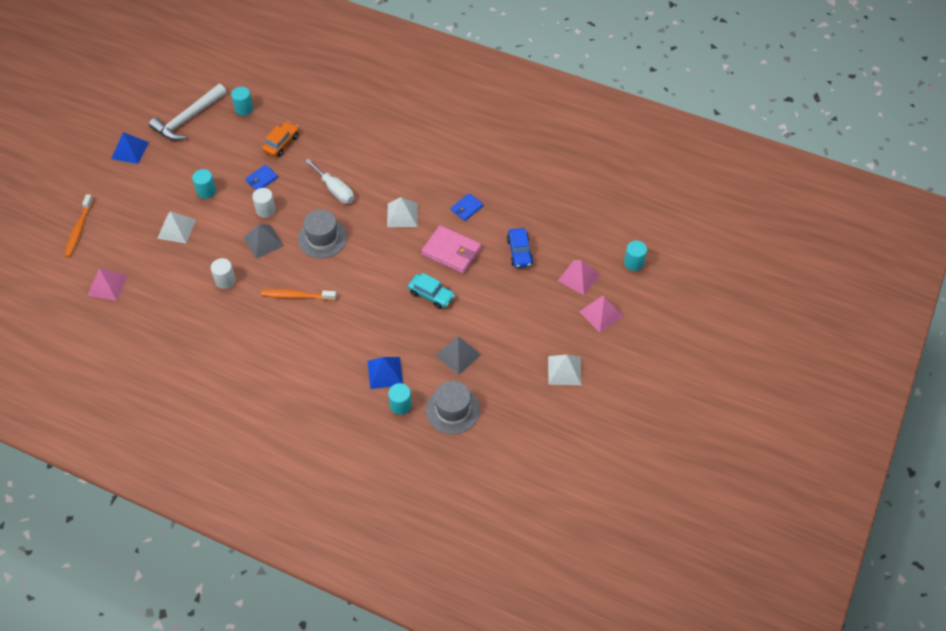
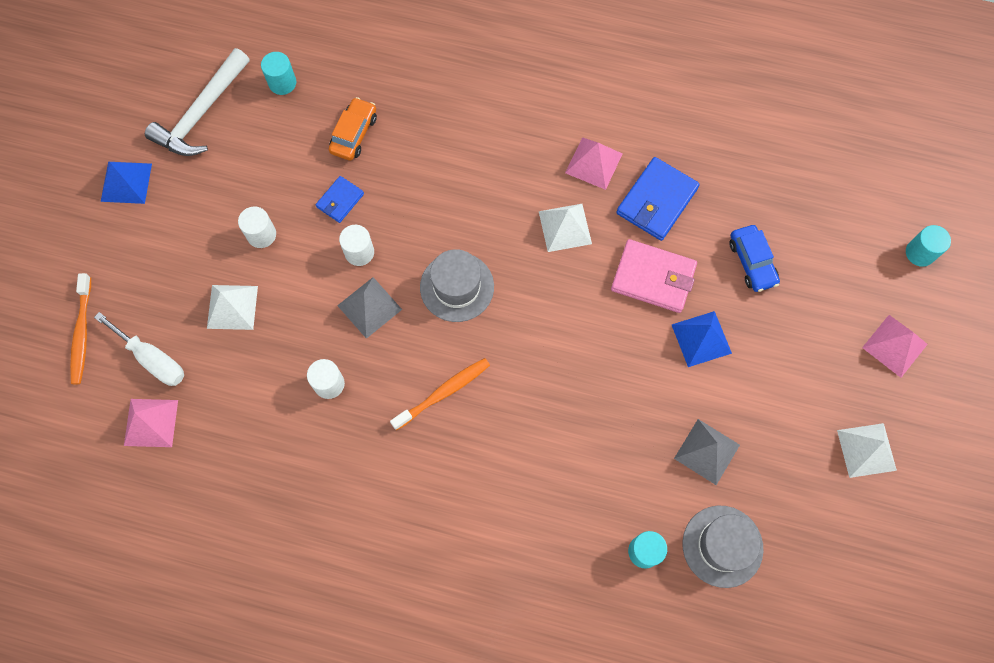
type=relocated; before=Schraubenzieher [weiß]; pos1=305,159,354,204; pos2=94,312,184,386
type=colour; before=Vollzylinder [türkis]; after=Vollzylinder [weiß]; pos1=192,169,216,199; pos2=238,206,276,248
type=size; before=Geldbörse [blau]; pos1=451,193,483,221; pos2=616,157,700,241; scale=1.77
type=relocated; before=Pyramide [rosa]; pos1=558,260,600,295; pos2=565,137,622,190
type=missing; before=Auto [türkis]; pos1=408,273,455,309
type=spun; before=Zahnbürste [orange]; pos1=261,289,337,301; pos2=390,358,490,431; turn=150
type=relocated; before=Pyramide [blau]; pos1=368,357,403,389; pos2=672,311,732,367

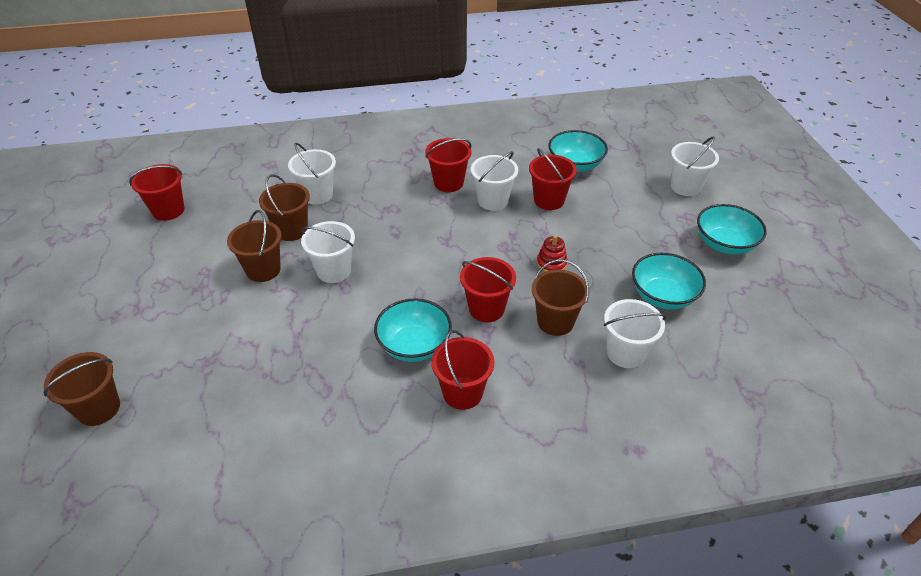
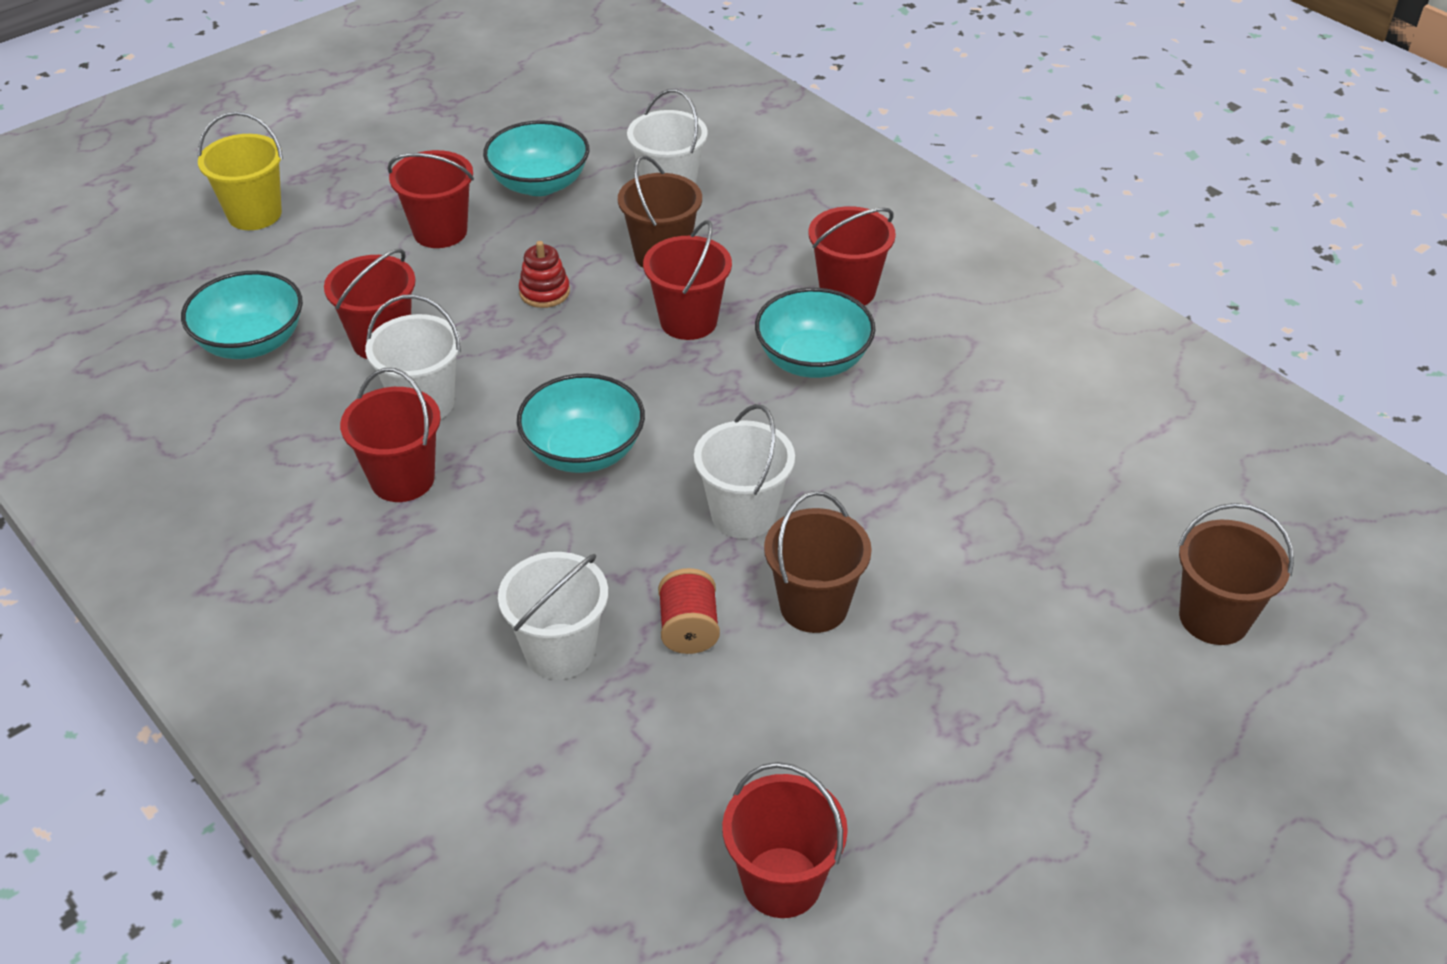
type=colour; before=Eimer [weiß]; after=Eimer [gelb]; pos1=671,136,719,196; pos2=198,112,283,230
type=exchanged; before=Eimer [braun]; after=Garnrolle [rot]; pos1=259,174,310,241; pos2=658,568,720,654
type=relocated; before=Schüssel [türkis]; pos1=697,204,767,255; pos2=517,373,645,473
type=appeared; after=Eimer [rot]; pos2=387,150,474,248

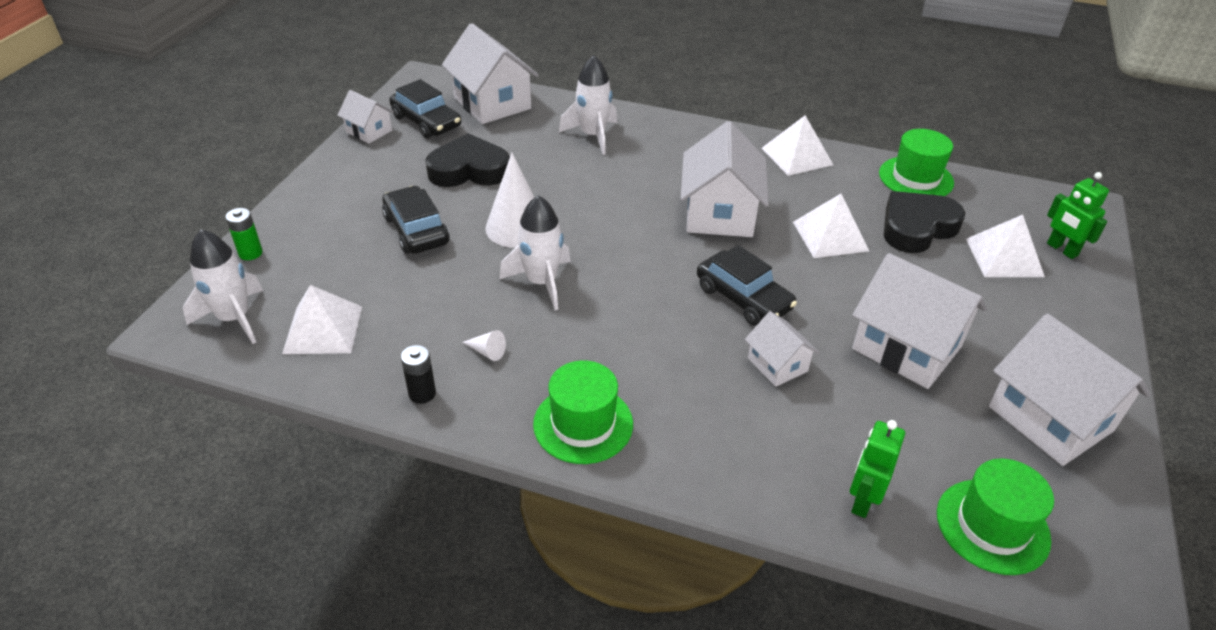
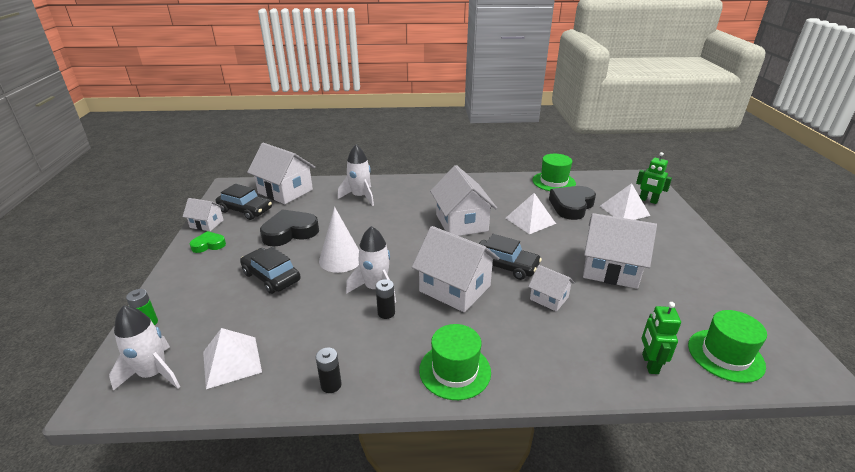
type=missing; before=Pyramide [weiß]; pos1=762,115,833,176
type=relocated; before=Haus [weiß]; pos1=989,314,1151,466; pos2=412,226,499,312
type=missing; before=Kegel [weiß]; pos1=463,330,506,361
type=appeared; after=Herz [grün]; pos2=189,231,226,253
type=appeared; after=Batterie [schwarz]; pos2=376,279,395,319

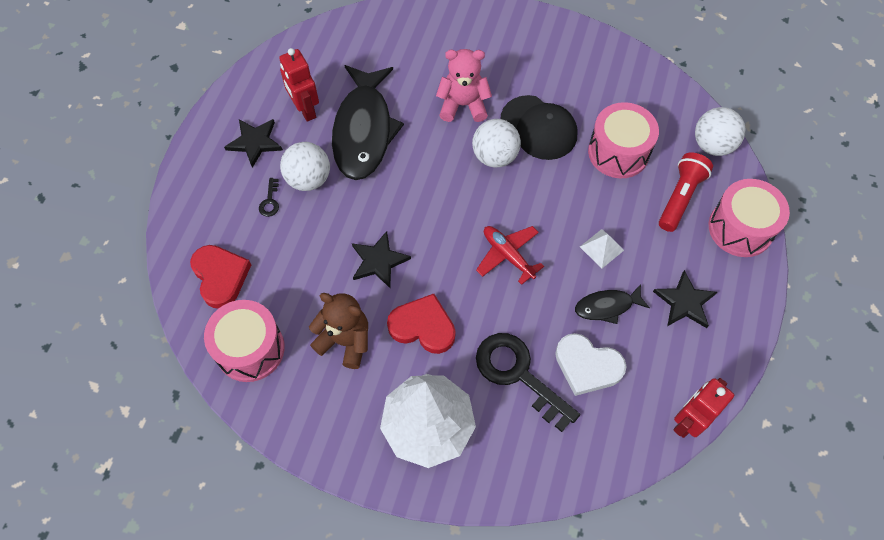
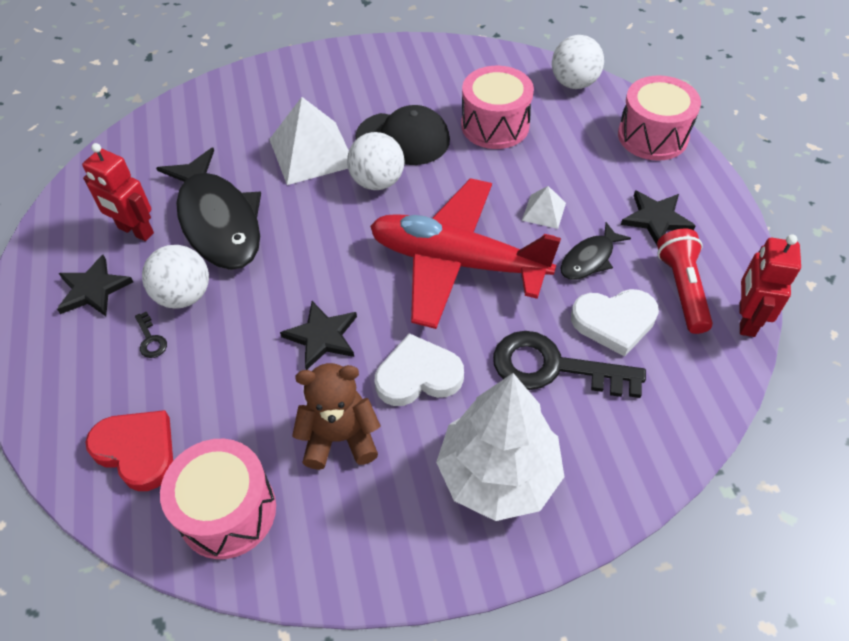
type=exchanged; before=Teddybär [rosa]; after=Pyramide [weiß]; pos1=436,49,492,122; pos2=269,97,349,185
type=relocated; before=Taschenlampe [rot]; pos1=659,152,713,232; pos2=657,229,713,334
type=size; before=Flugzeug [rot]; pos1=476,226,544,285; pos2=370,178,561,329; scale=2.1
type=colour; before=Herz [rot]; after=Herz [weiß]; pos1=387,294,456,354; pos2=375,333,464,406

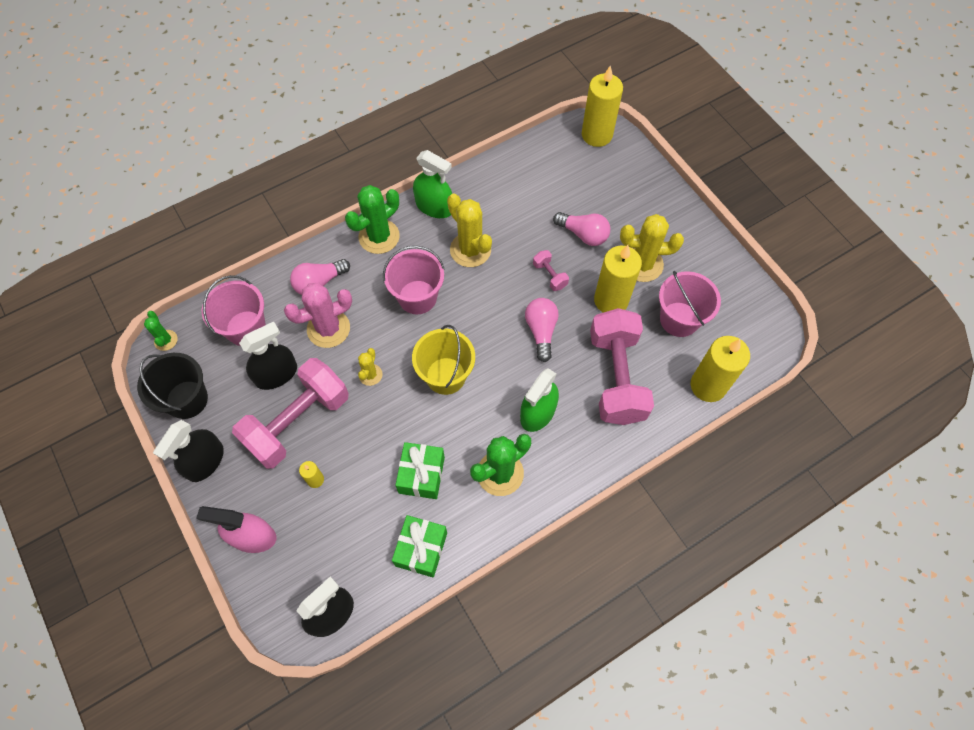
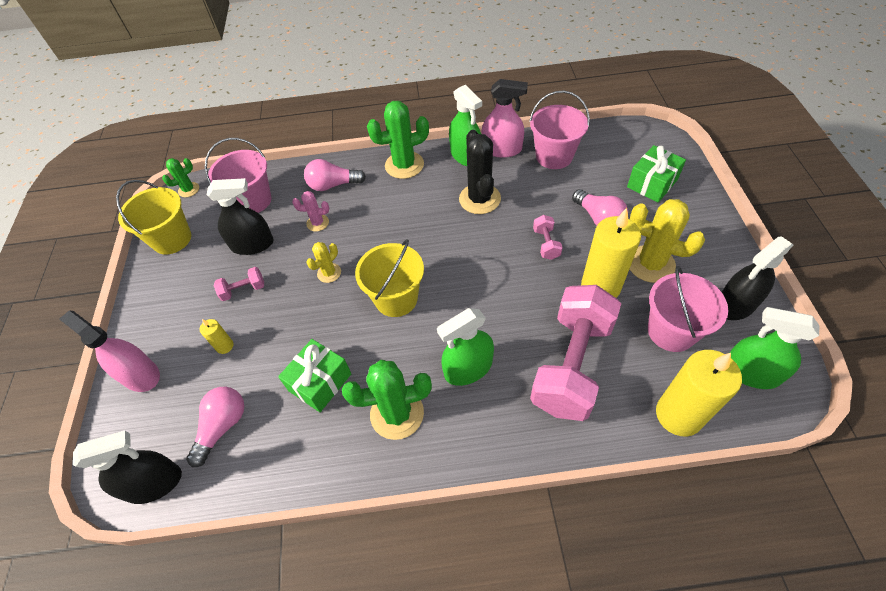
type=missing; before=Kerze [gelb]; pos1=582,66,623,147
type=colour; before=Kaktus [gelb]; after=Kaktus [schwarz]; pos1=447,194,492,267; pos2=459,130,501,214
type=relocated; before=Eimer [rosa]; pos1=383,246,445,314; pos2=529,90,590,169
type=size; before=Kaktus [rosa]; pos1=284,283,352,348; pos2=292,191,329,232; scale=0.54
type=relocated; before=Glühbirne [rosa]; pos1=525,298,559,362; pos2=186,387,244,467
type=spun; before=Kaktus [grün]; pos1=144,311,178,351; pos2=162,158,199,197; turn=45
type=colour; before=Eimer [schwarz]; after=Eimer [gelb]; pos1=137,353,208,419; pos2=116,180,191,254
type=size; before=Hantel [rosa]; pos1=232,358,349,469; pos2=214,267,264,301; scale=0.41
type=relocated; before=Sprühflasche [schwarz]; pos1=153,420,224,482; pos2=722,236,793,320
type=relocated; before=Geschenk [grün]; pos1=392,515,447,578; pos2=627,145,686,203
type=appeared; after=Sprühflasche [rosa]; pos2=482,79,528,158
type=appeared; after=Sprühflasche [grün]; pos2=730,307,819,389

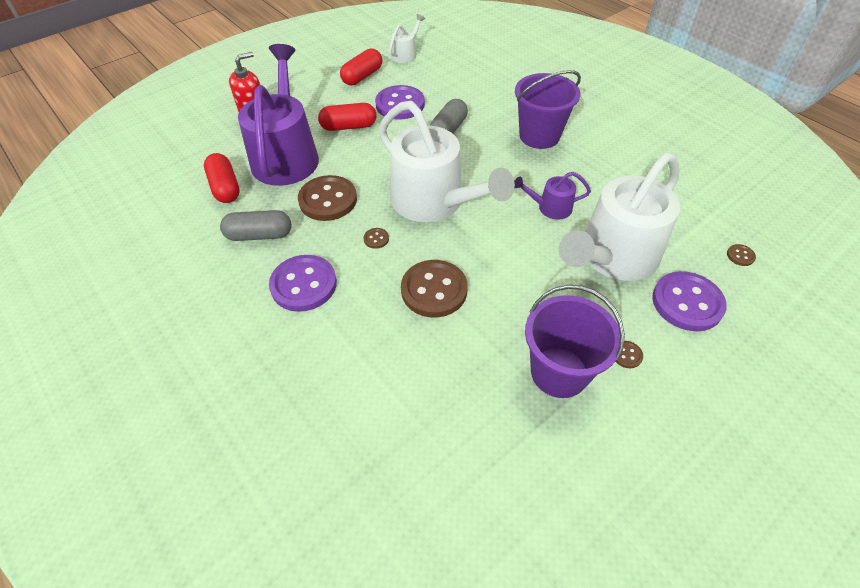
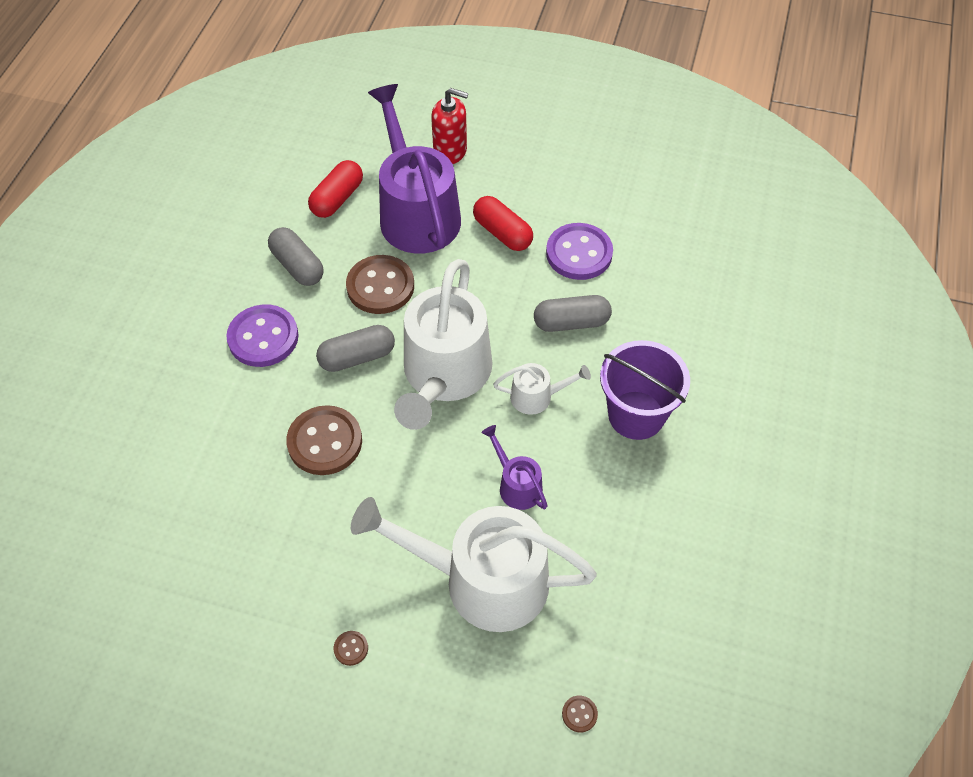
type=relocated; before=Gießkanne [weiß]; pos1=389,14,425,63; pos2=493,363,591,415
type=spun; before=Gießkanne [lila]; pos1=238,44,319,186; pos2=368,84,461,254; turn=-75
type=missing; before=Kapsel [rot]; pos1=340,48,382,85
type=exchanged; before=Knopf [braun]; after=Kapsel [grau]; pos1=363,228,389,249; pos2=316,325,395,372
type=missing; before=Knopf [lila]; pos1=652,271,727,331
type=missing; before=Eimer [lila]; pos1=525,285,625,398

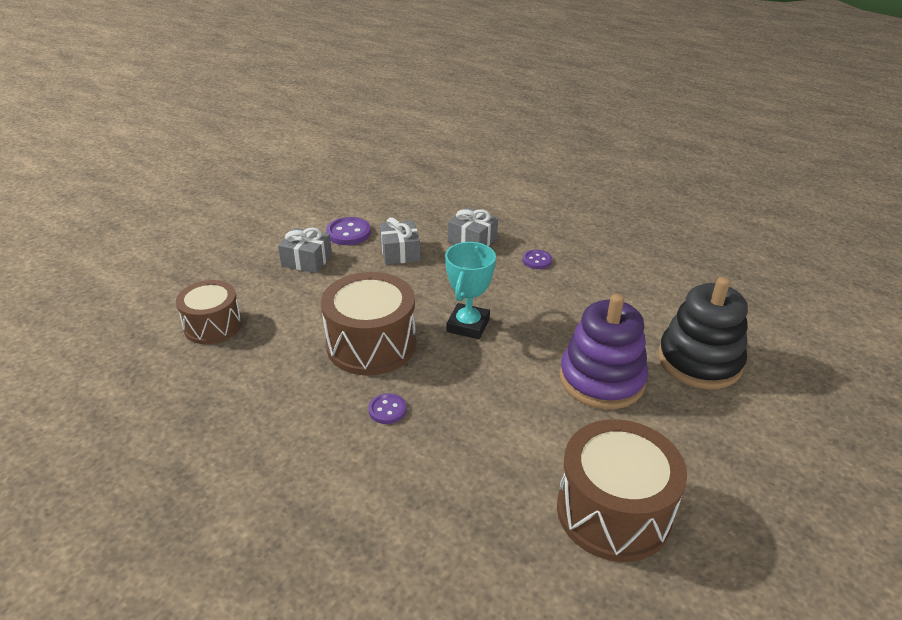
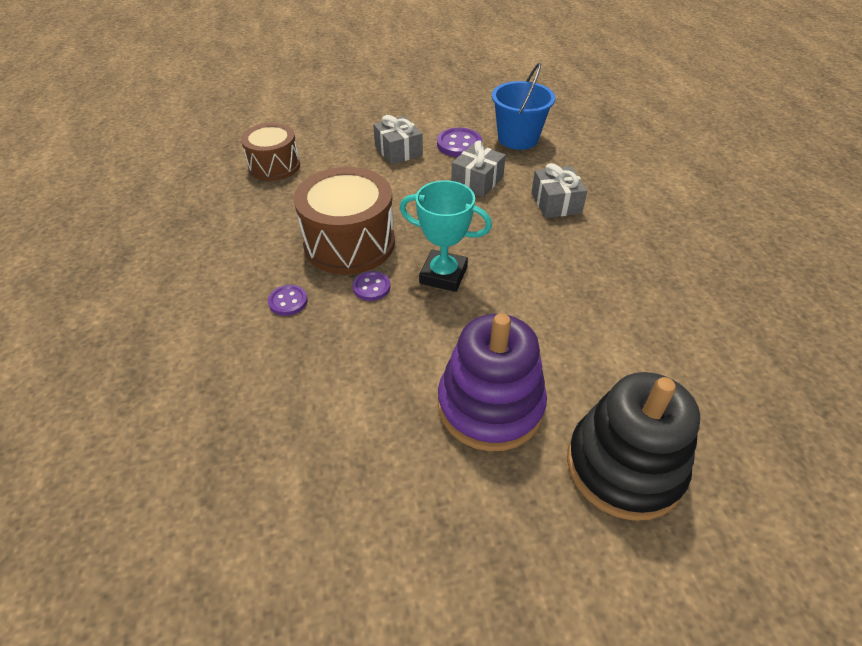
type=spun; before=Pokal [türkis]; pos1=445,242,496,339; pos2=400,180,492,292; turn=45
type=relocated; before=Knopf [lila]; pos1=522,250,552,269; pos2=353,271,390,301
type=missing; before=Trommel [braun]; pos1=557,419,687,562
type=appeared; after=Eimer [blau]; pos2=492,63,555,150

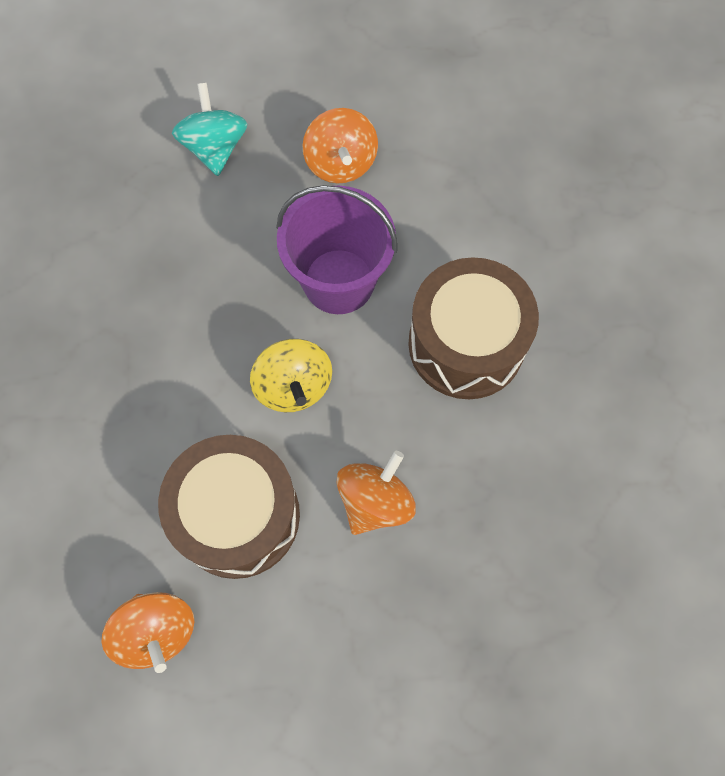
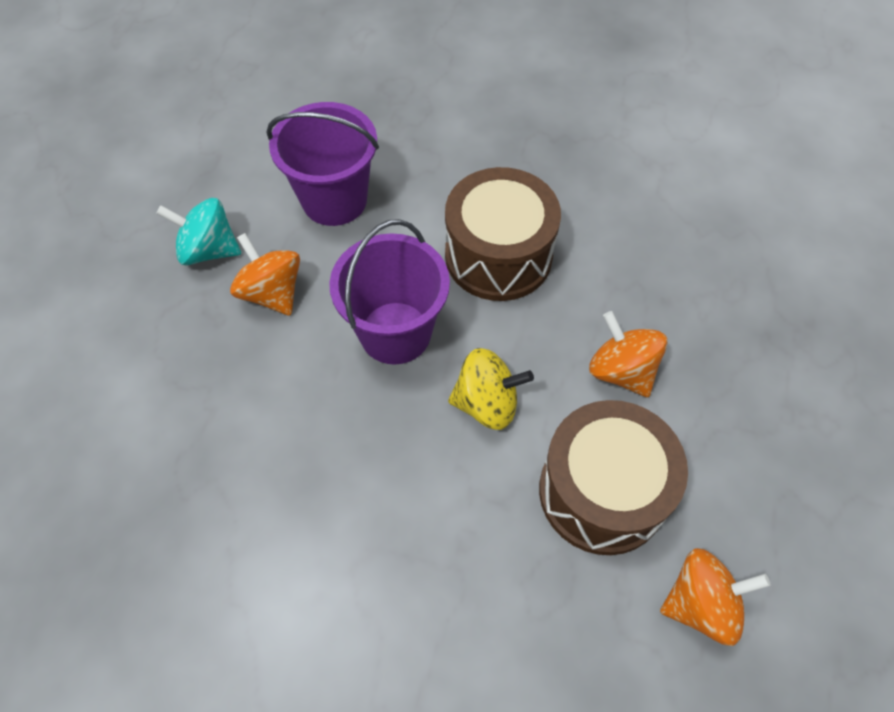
type=relocated; before=Kreisel [türkis]; pos1=172,83,247,176; pos2=156,198,241,265
type=spun; before=Kreisel [orange]; pos1=303,108,378,184; pos2=230,233,300,316; turn=-135
type=appeared; after=Eimer [lila]; pos2=267,102,379,226

